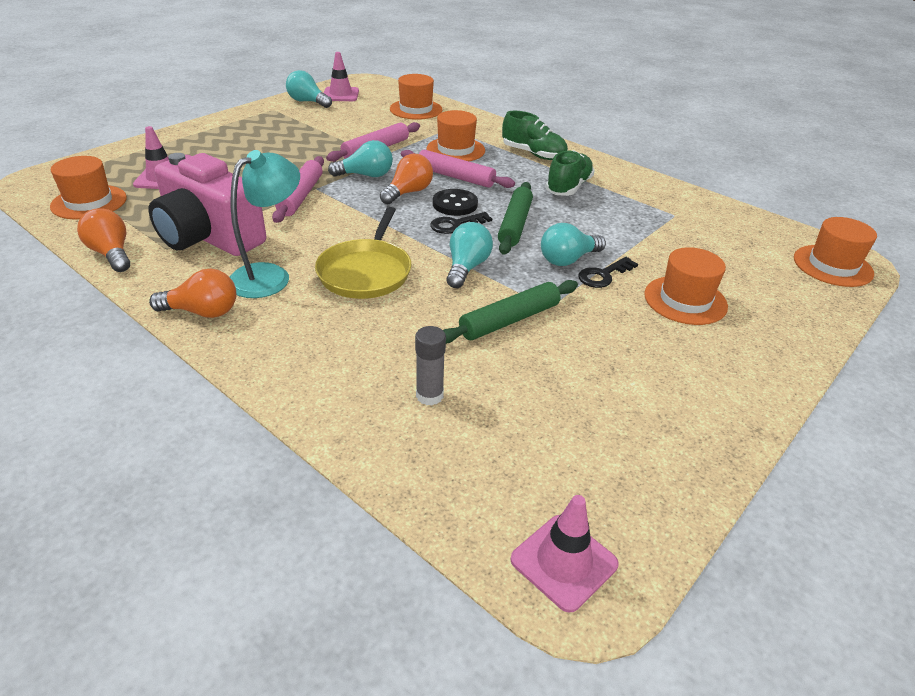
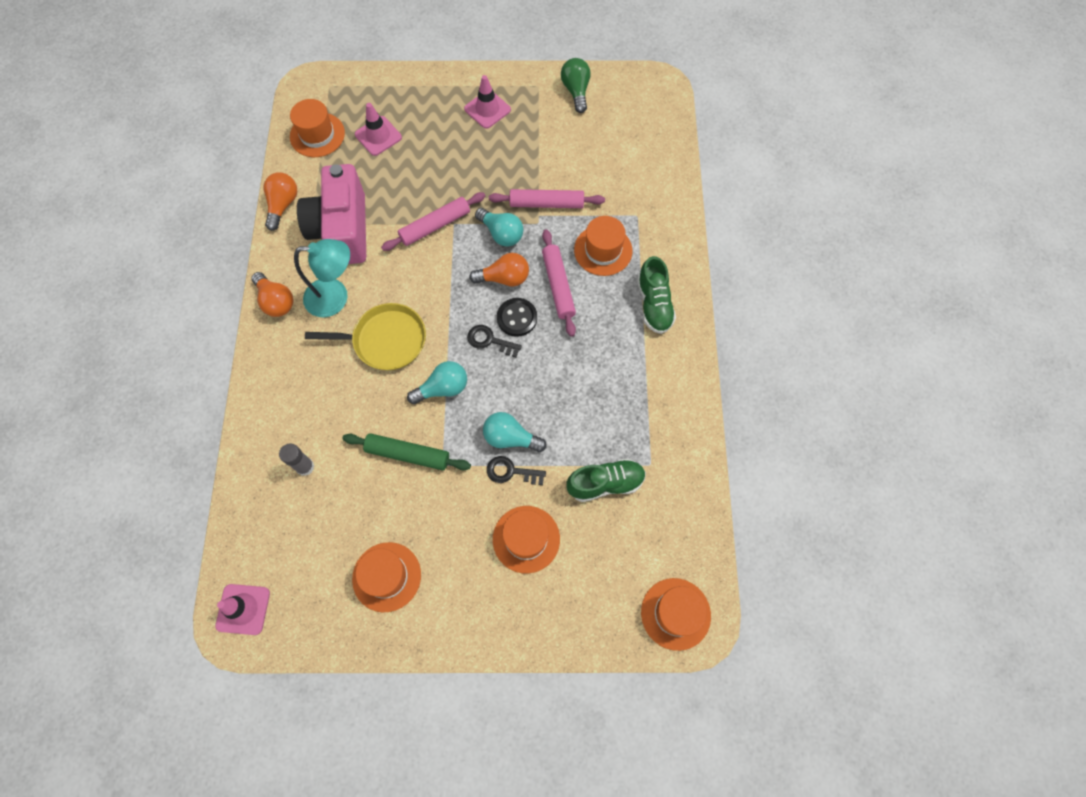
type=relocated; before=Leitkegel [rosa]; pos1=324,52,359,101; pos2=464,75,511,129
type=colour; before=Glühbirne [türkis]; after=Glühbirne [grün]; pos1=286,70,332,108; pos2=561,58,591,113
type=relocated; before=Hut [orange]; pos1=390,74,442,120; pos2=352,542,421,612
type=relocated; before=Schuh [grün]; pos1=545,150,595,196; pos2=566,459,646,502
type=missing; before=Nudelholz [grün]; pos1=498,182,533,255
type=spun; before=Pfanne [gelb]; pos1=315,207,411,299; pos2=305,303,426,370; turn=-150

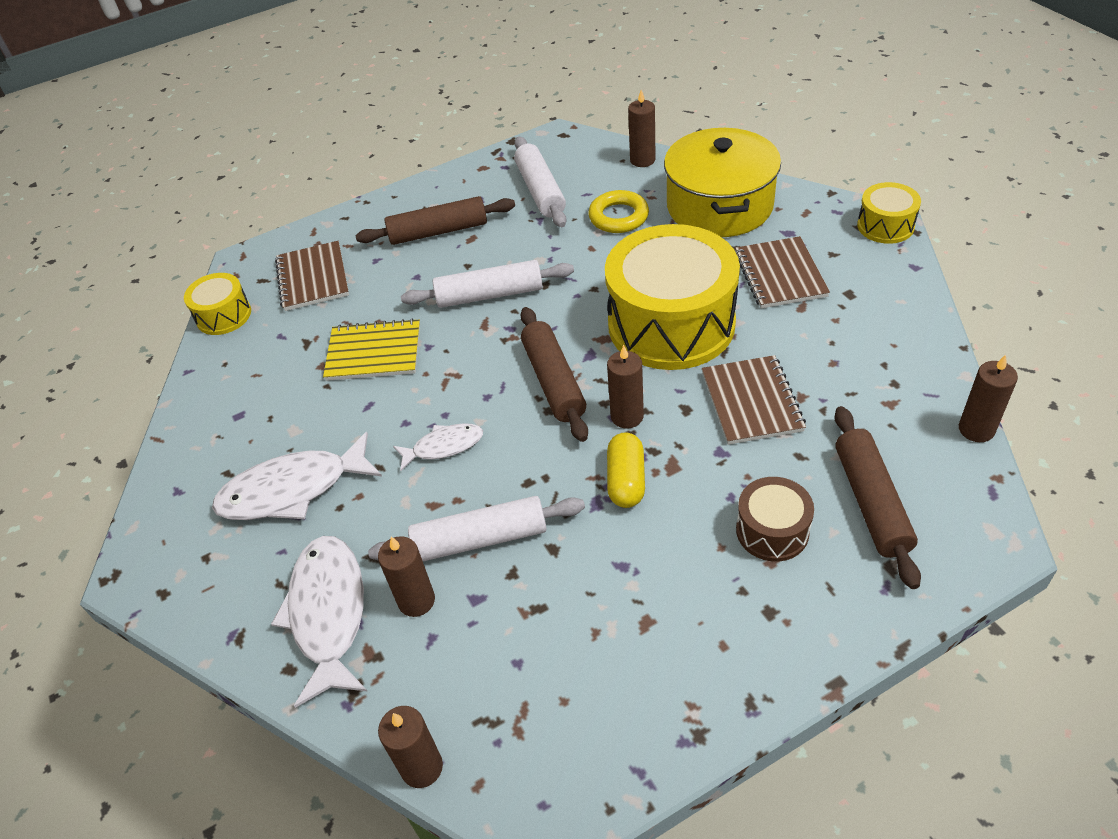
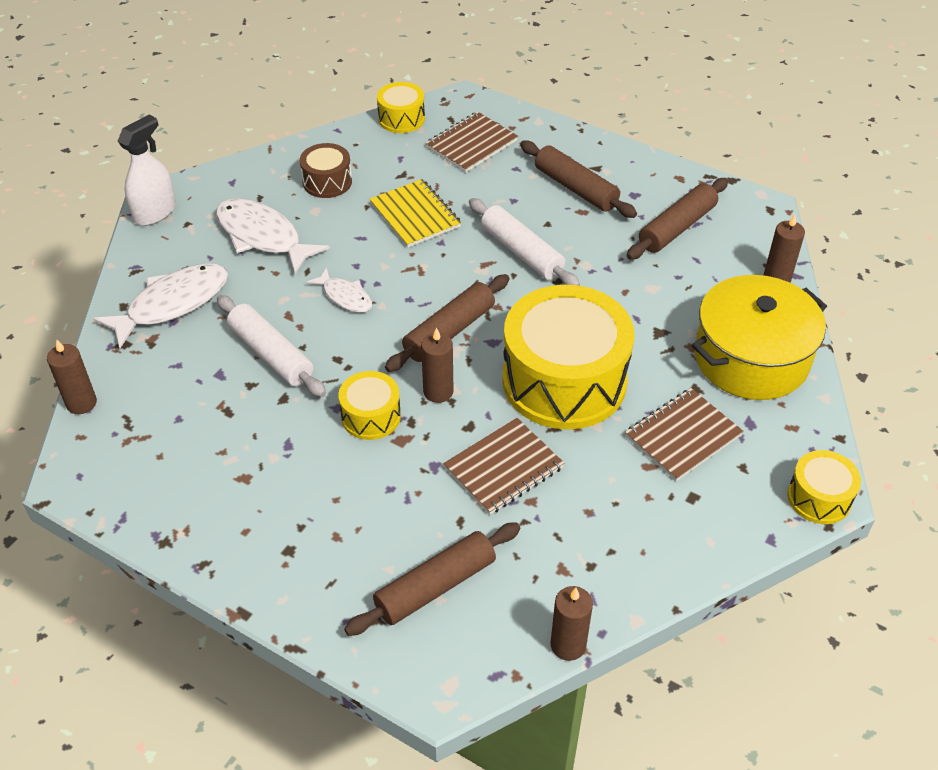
type=colour; before=Nudelholz [weiß]; after=Nudelholz [braun]; pos1=514,137,567,227; pos2=627,178,728,260
type=missing; before=Ring [gelb]; pos1=588,190,649,233
type=exchanged; before=Kapsel [gelb]; after=Trommel [gelb]; pos1=607,432,645,508; pos2=338,371,401,440
type=relocated; before=Trommel [braun]; pos1=736,477,814,562; pos2=300,143,352,198
type=missing; before=Kerze [braun]; pos1=378,536,435,617
type=appeared; after=Sprühflasche [weiß]; pos2=118,115,176,226

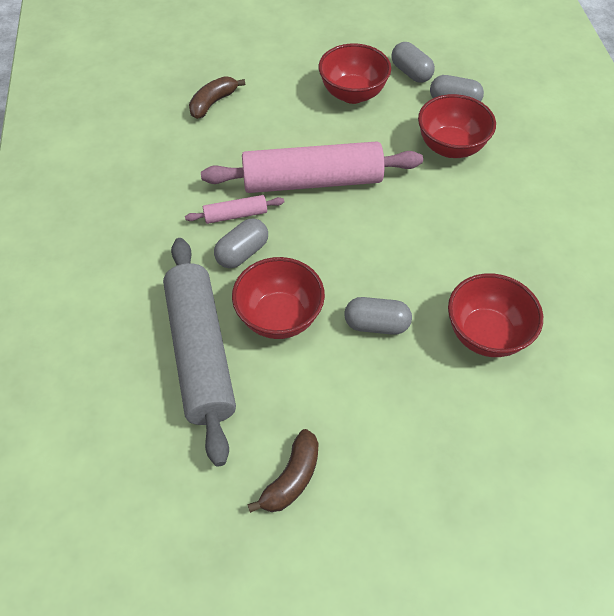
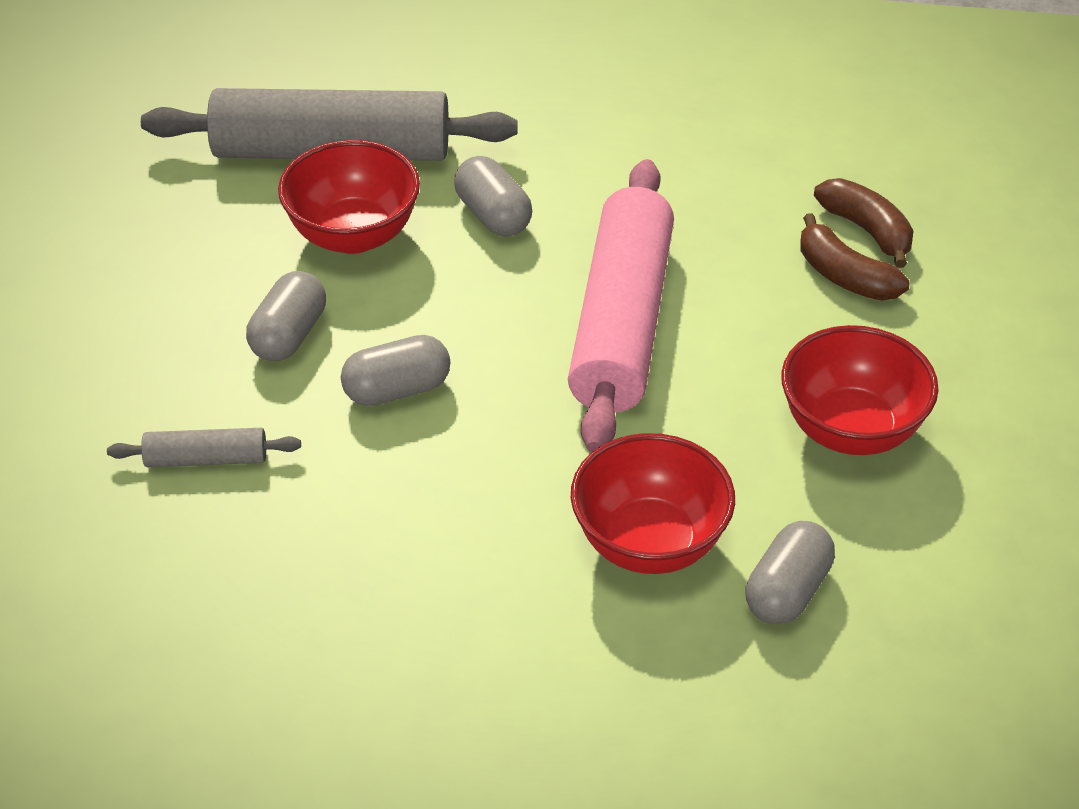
type=relocated; before=Kapsel [grau]; pos1=392,42,435,83; pos2=341,335,450,406
type=missing; before=Nudelholz [rosa]; pos1=185,195,284,224
type=exchanged; before=Schüssel [rot]; after=Nudelholz [grau]; pos1=448,273,543,357; pos2=107,428,301,467
type=relocated; before=Banane [braun]; pos1=247,429,319,513; pos2=800,213,909,301

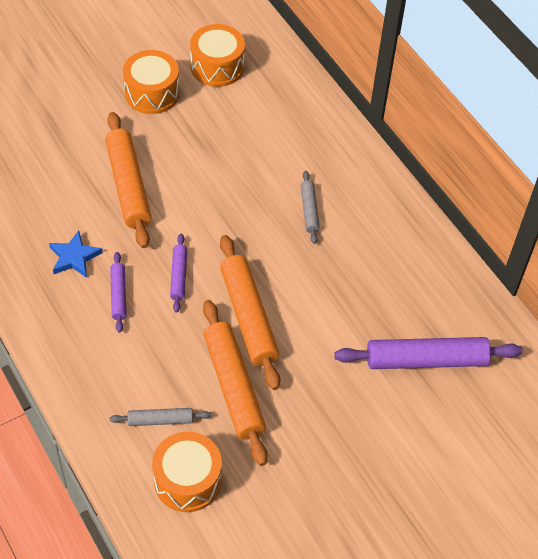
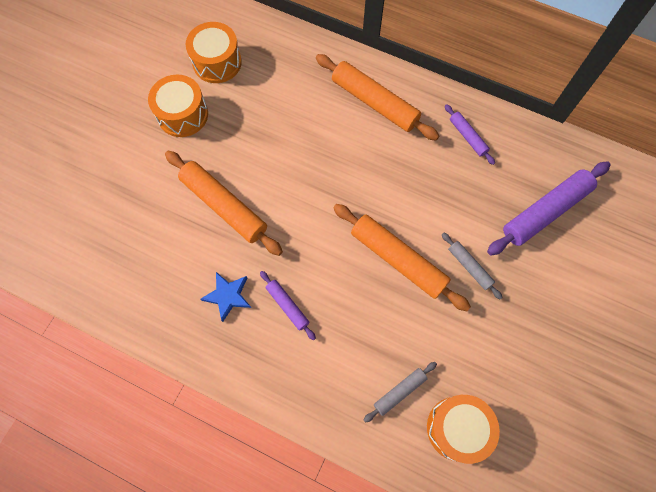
type=relocated; before=Nudelholz [grau]; pos1=301,171,320,244; pos2=442,233,503,299
type=relocated; before=Nudelholz [lila]; pos1=170,234,187,312; pos2=445,104,495,165
type=relocated; before=Nudelholz [orange]; pos1=203,300,268,466; pos2=316,54,439,140

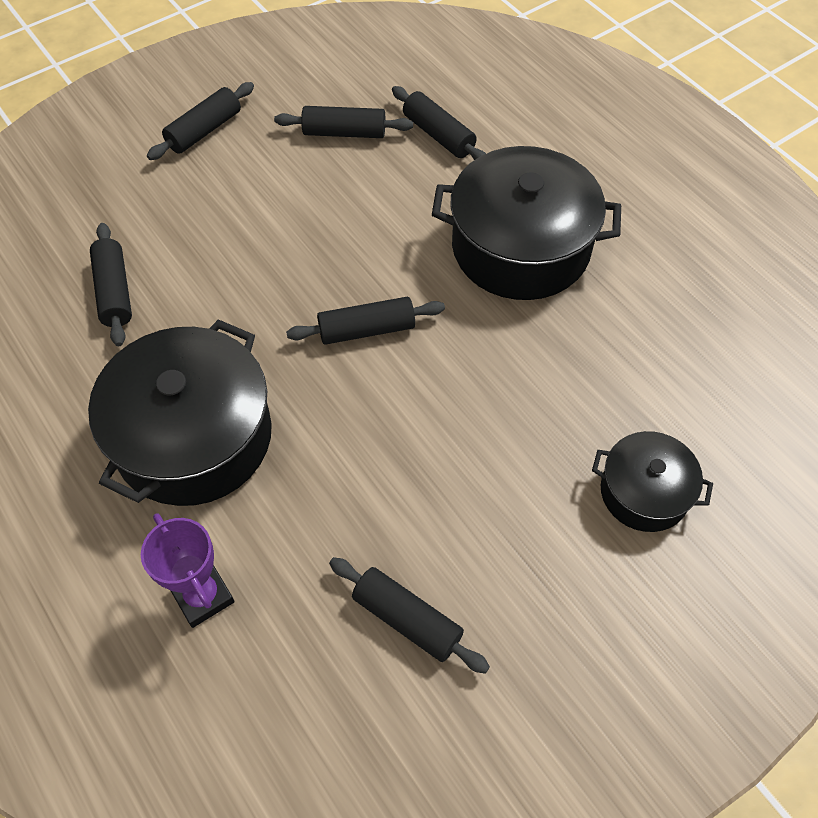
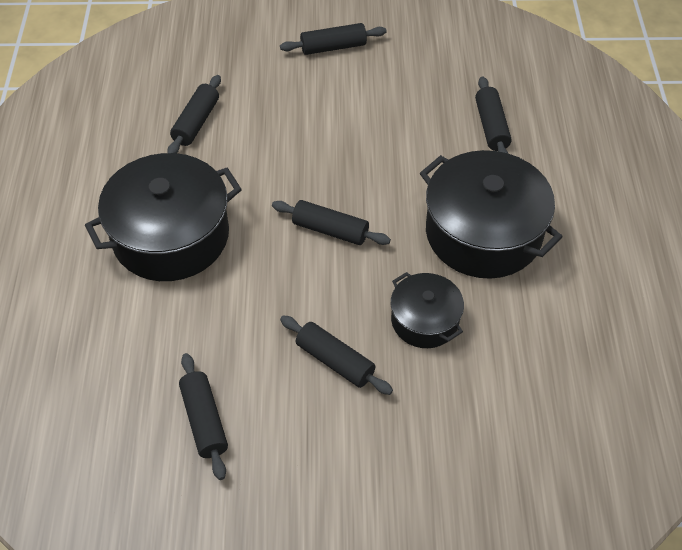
type=relocated; before=Nudelholz [schwarz]; pos1=274,106,413,138; pos2=280,315,393,395
type=relocated; before=Kochtopf [schwarz]; pos1=592,431,713,532; pos2=391,272,464,348
type=missing; before=Pokal [lila]; pos1=141,513,235,628

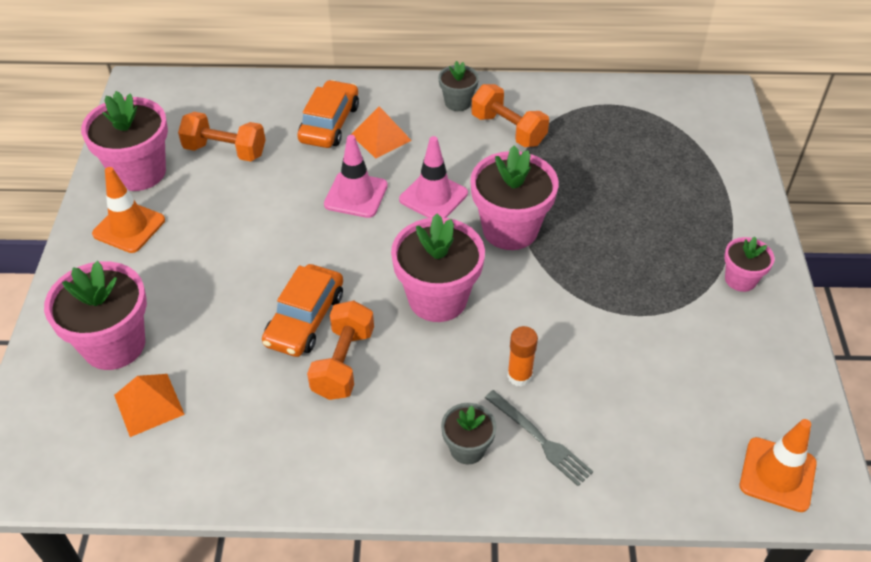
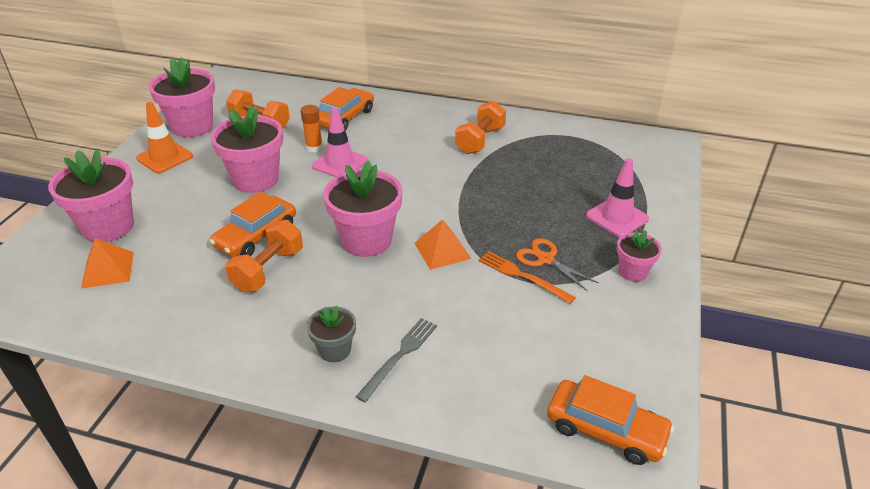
type=missing; before=Blumentopf [grau]; pos1=438,61,479,111
type=spun; before=Hantel [orange]; pos1=471,84,549,147; pos2=455,101,506,154; turn=60
type=relocated; before=Pyramide [orange]; pos1=351,106,412,159; pos2=414,219,471,270
type=relocated; before=Leitkegel [rosa]; pos1=399,136,468,218; pos2=586,158,649,237
type=relocated; before=Blumentopf [rosa]; pos1=470,146,558,250; pos2=211,106,283,193
type=relocated; before=Klebestift [orange]; pos1=507,326,538,387; pos2=301,105,323,152
type=spun; before=Gabel [grau]; pos1=485,390,593,486; pos2=356,318,437,403; turn=-120
type=exchanged; before=Leitkegel [orange]; after=Auto [orange]; pos1=740,419,817,512; pos2=547,375,674,465
type=appeared; after=Schere [orange]; pos2=516,238,599,291
type=appeared; after=Gabel [orange]; pos2=478,251,576,304

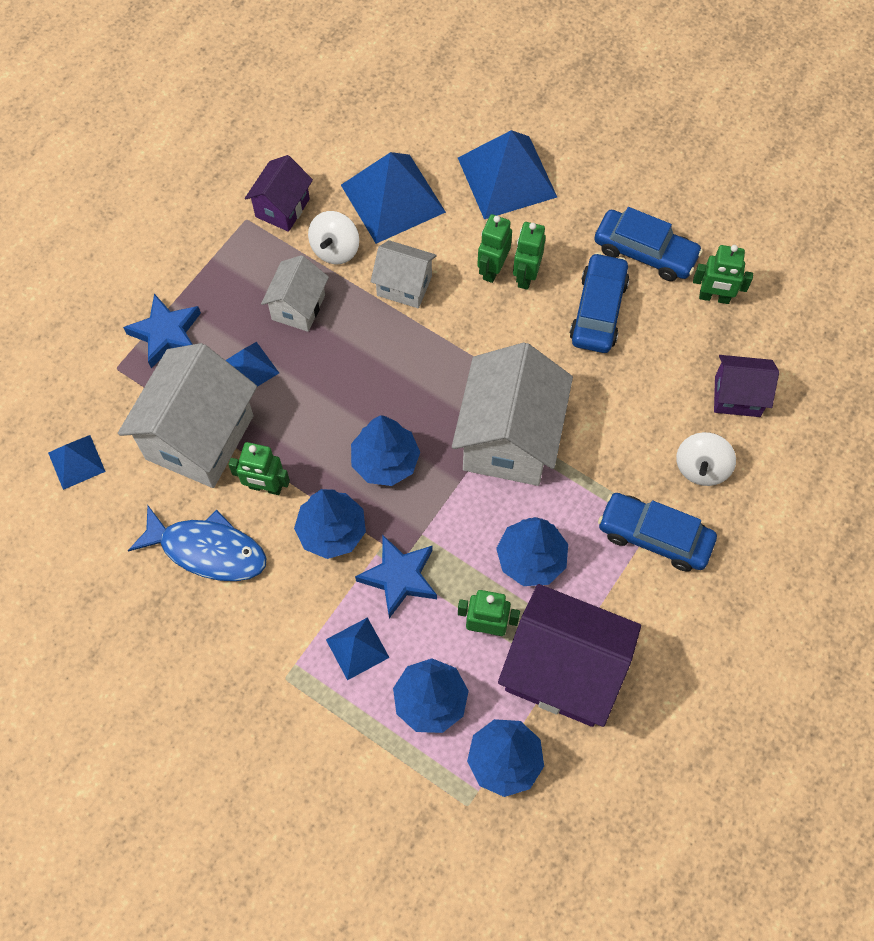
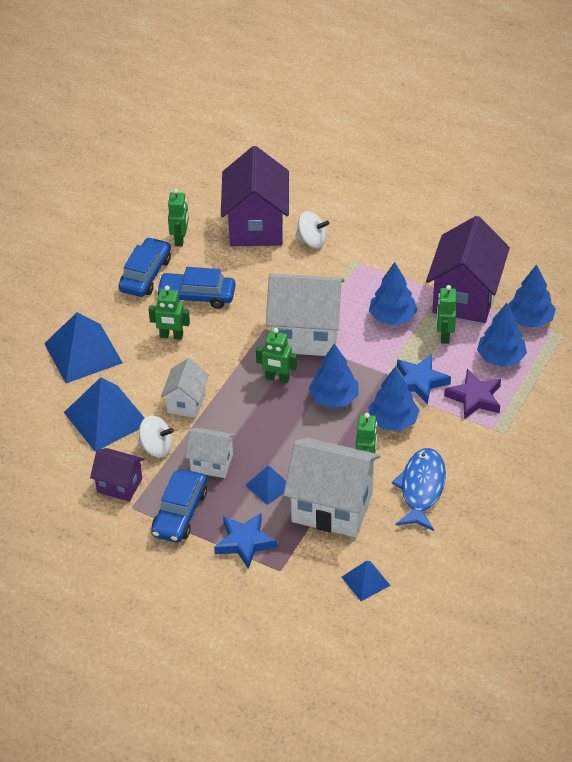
type=relocated; before=Roboter [grün]; pos1=477,214,512,283; pos2=256,328,297,383
type=size; before=Haus [lila]; pos1=714,355,779,417; pos2=221,146,289,246; scale=1.86
type=relocated; before=Auto [blau]; pos1=598,493,717,572; pos2=151,469,207,543
type=exchanged; before=Pyramide [blau]; after=Stern [lila]; pos1=326,617,390,680; pos2=444,369,501,419

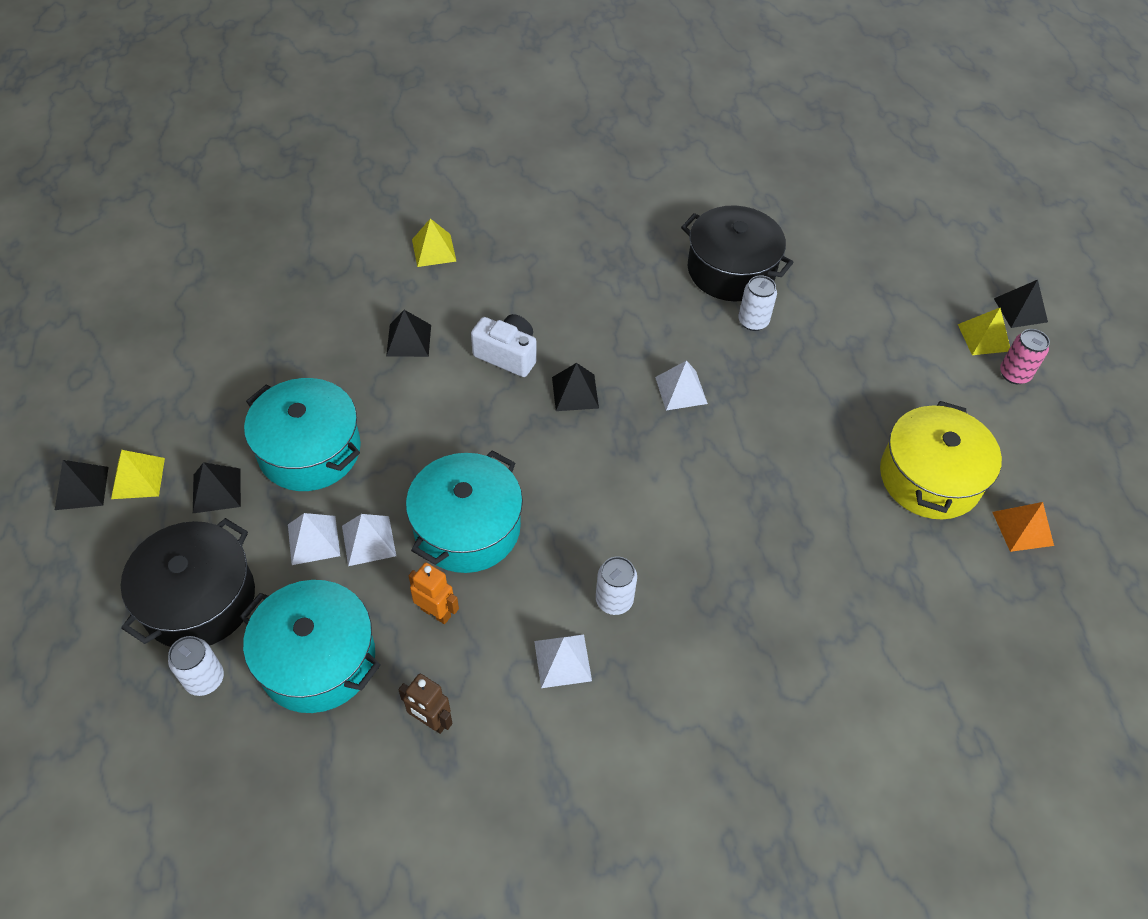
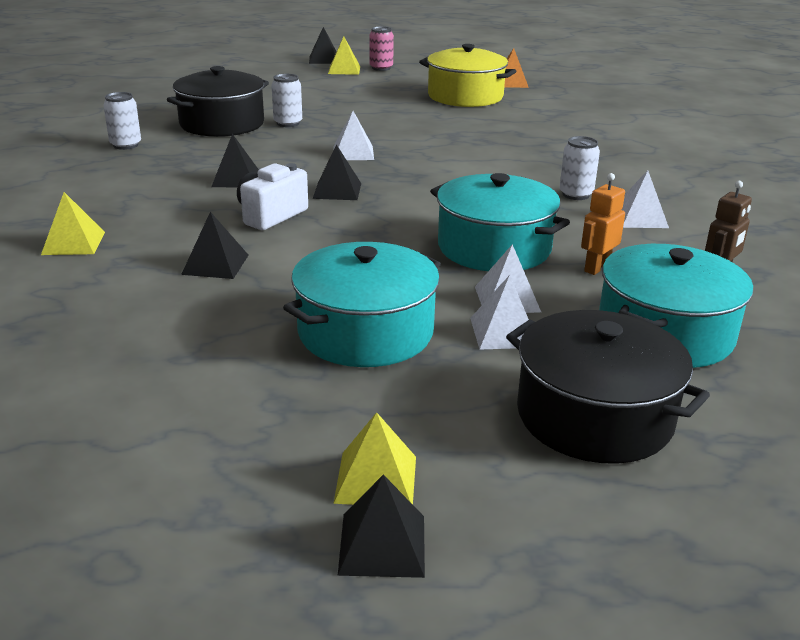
type=relocated; before=Pyramide [schwarz]; pos1=193,462,241,513; pos2=211,134,259,187
type=relocated; before=Dose [weiß]; pos1=168,636,224,696; pos2=103,92,141,150

